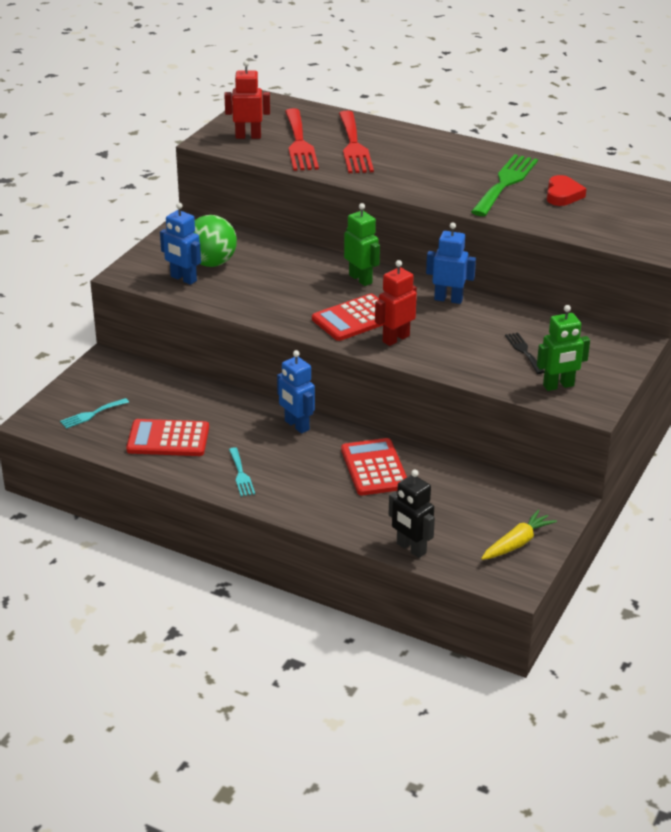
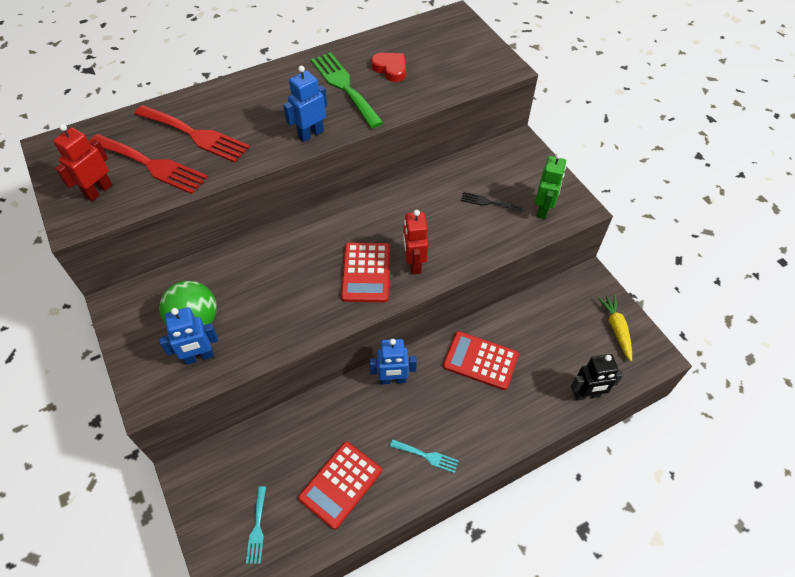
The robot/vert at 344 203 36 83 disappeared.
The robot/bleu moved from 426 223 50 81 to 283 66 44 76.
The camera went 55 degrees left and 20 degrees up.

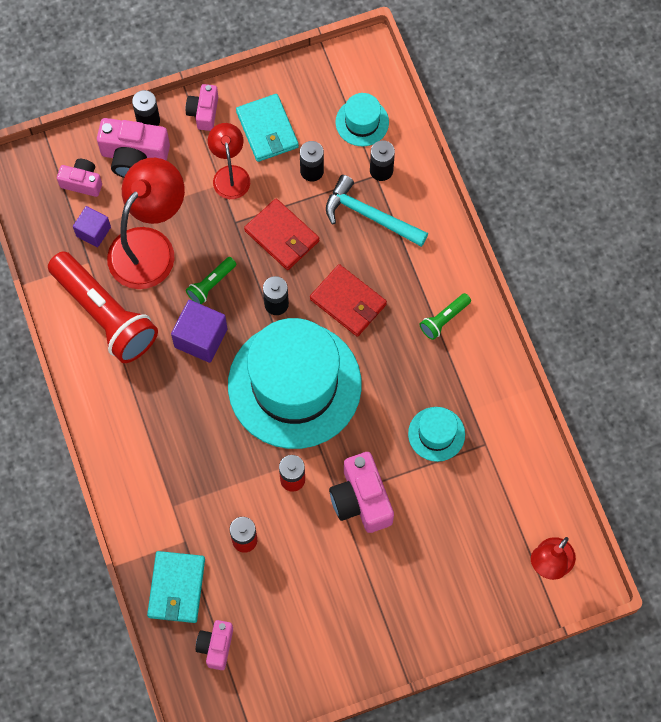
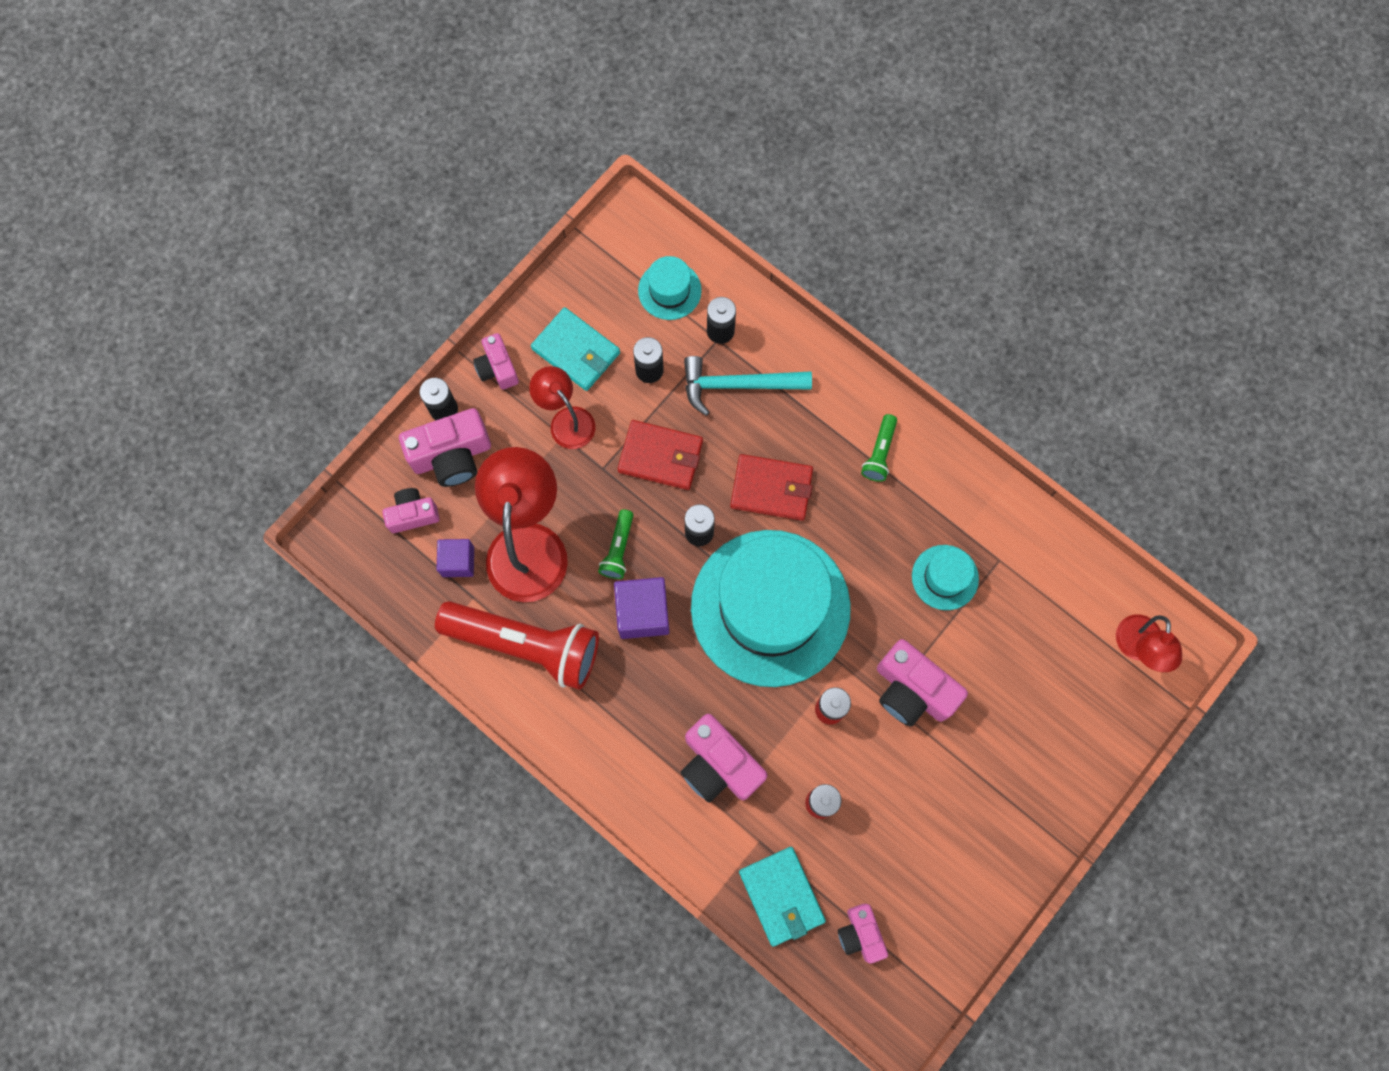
The appareil photo/rose at 681 714 87 89 appeared.
The camera went 30 degrees left and 5 degrees up.

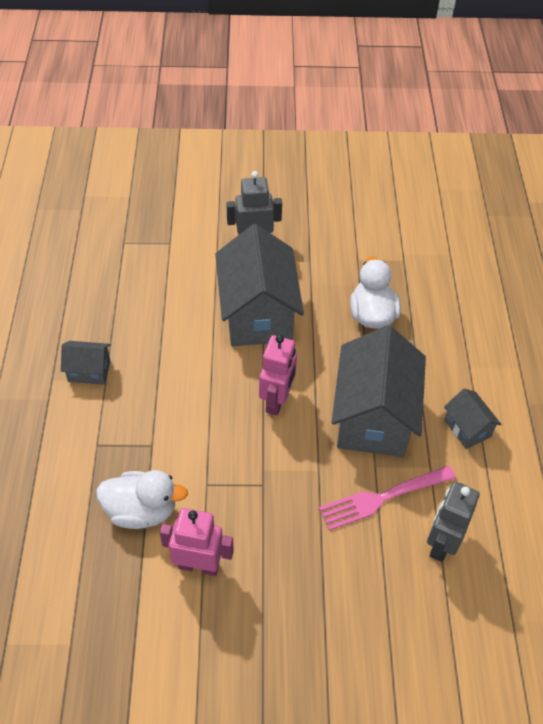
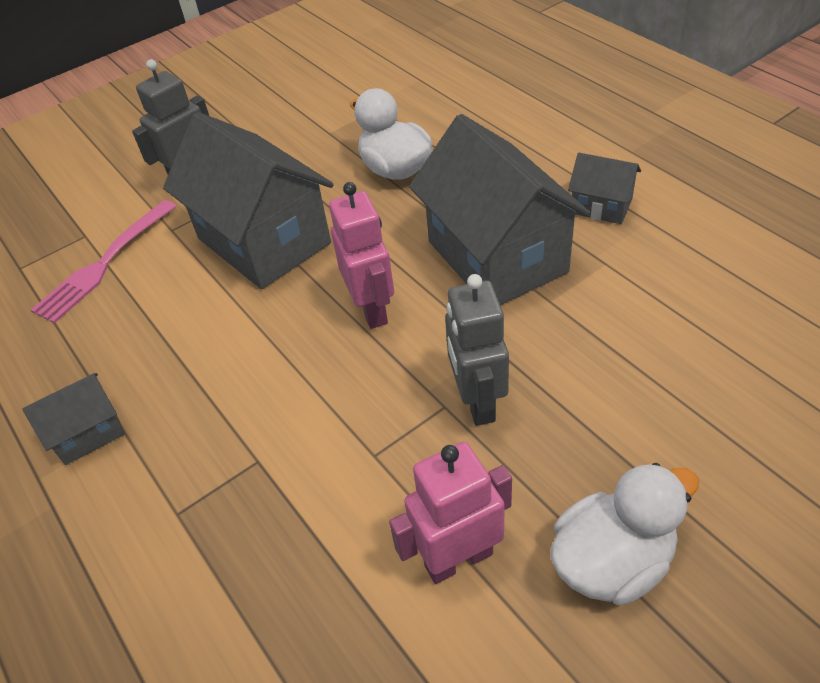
The canard/blanc moved from 96 470 92 59 to 551 463 148 143.
The fourchette/rose moved from 319 466 137 65 to 31 200 145 123.
The robot/gris moved from 427 482 53 80 to 445 274 64 152.
The camera went 30 degrees left and 5 degrees down.

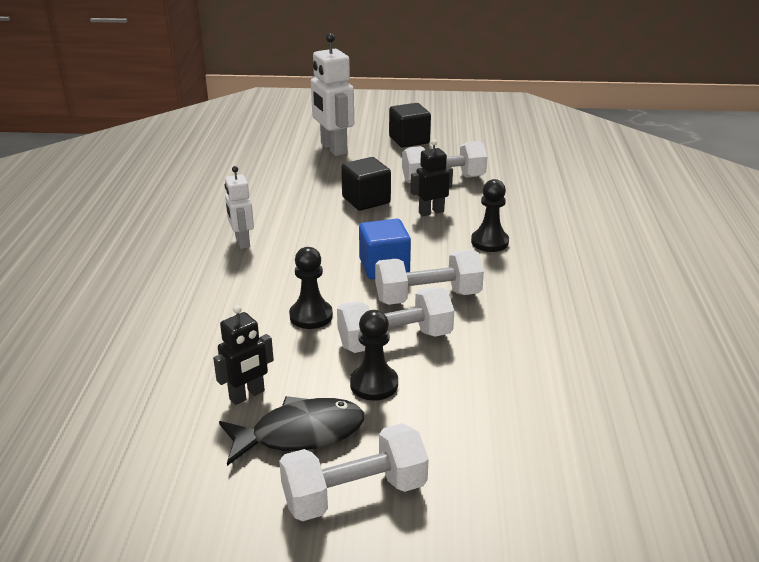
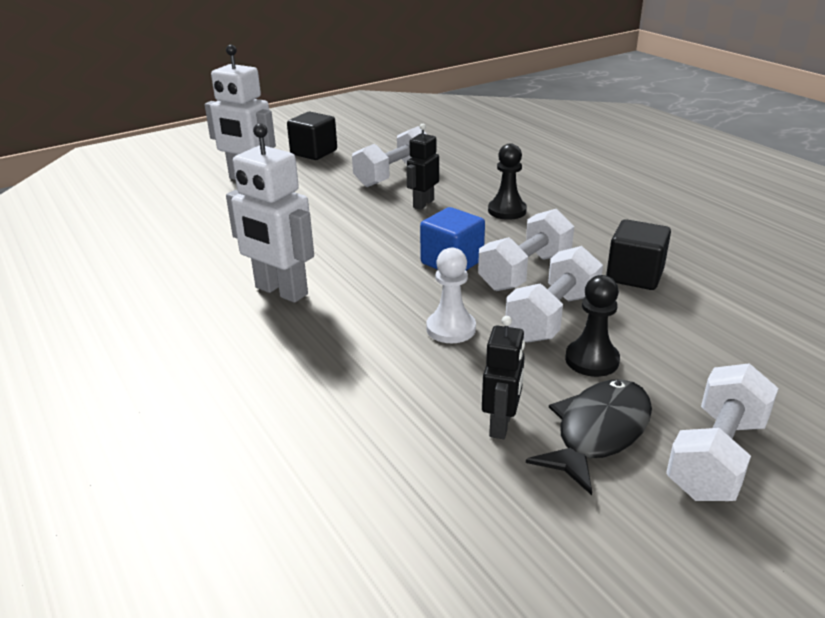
The cube/noir moved from 341 157 50 54 to 606 219 65 71.
The pion/noir at 289 247 44 82 became the pion/blanc at 426 248 50 95.
The robot/blanc at 225 166 29 83 changed to 1.71 times the size.
The camera went 35 degrees left and 0 degrees up.

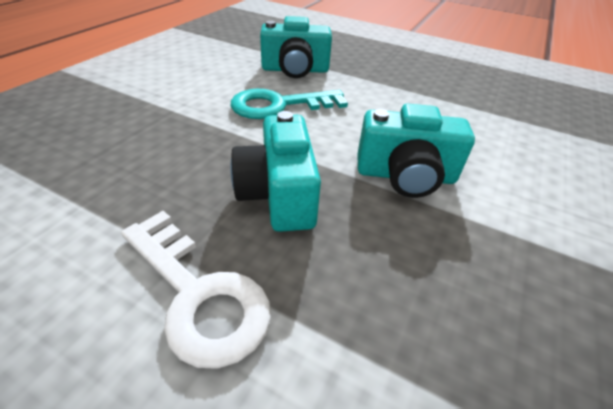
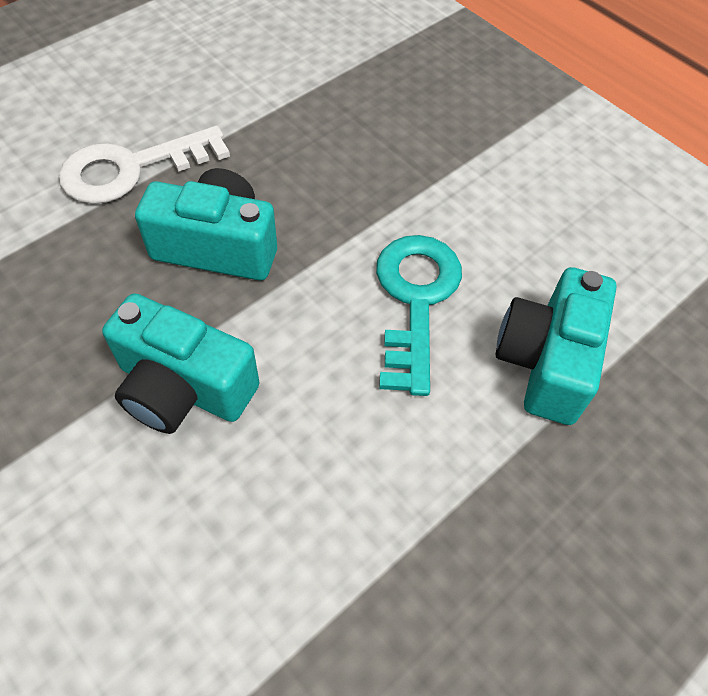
The appareil photo/turquoise at 358 104 117 94 turned 90 degrees counterclockwise.
The camera went 110 degrees right and 15 degrees up.

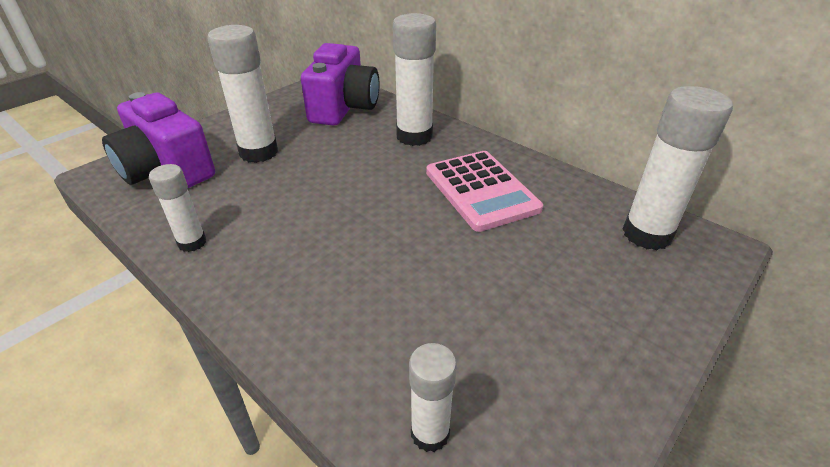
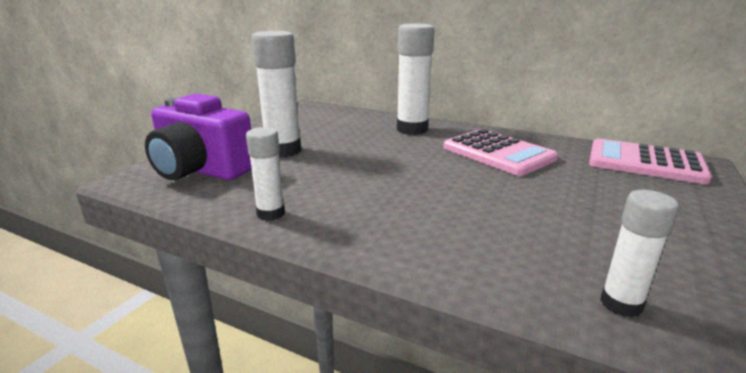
The appareil photo/violet at 301 43 78 82 disappeared.
The bâton de colle/blanc at 622 86 111 164 was replaced by the calculatrice/rose at 589 138 123 46.
The camera went 15 degrees left and 15 degrees down.

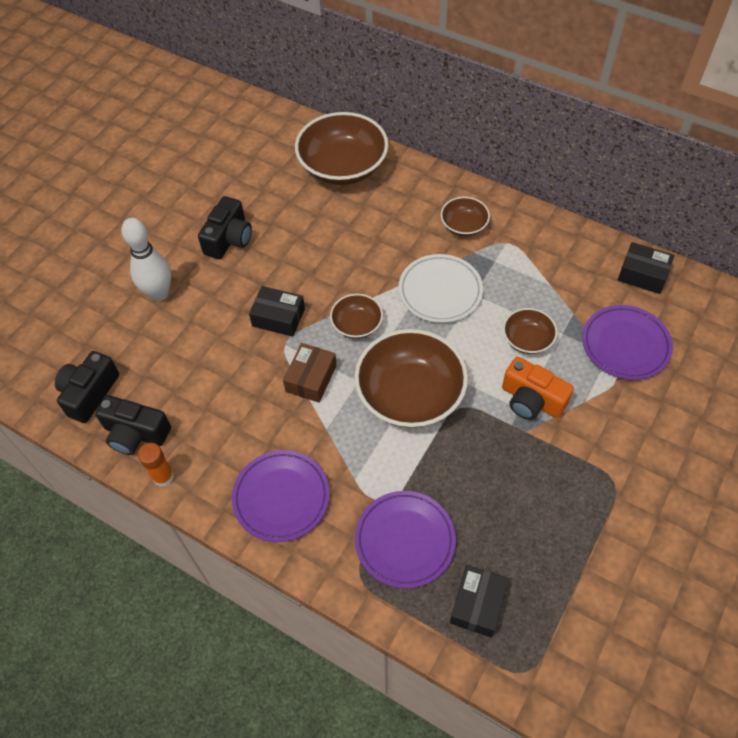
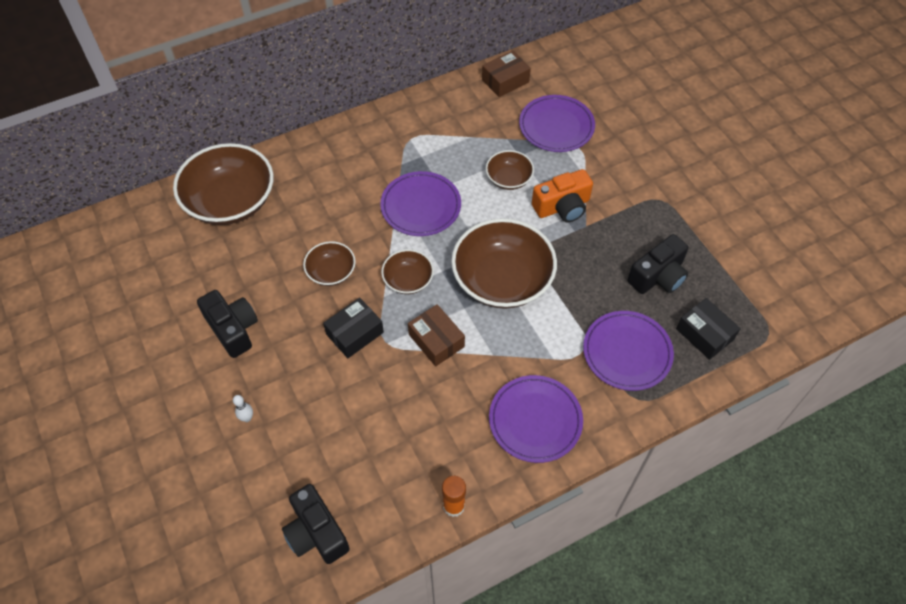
The appareil photo/noir moved from 95 395 76 60 to 628 234 61 60.
The bol/marron moved from 441 197 49 39 to 303 241 53 45.
The assiette/blanc at 398 254 85 69 became the assiette/violet at 380 171 81 65.
The boîte/noir at 618 242 56 52 became the boîte/marron at 482 51 49 46.
The quille/blanc at 121 218 50 83 changed to 0.41 times the size.
The camera went 60 degrees left and 0 degrees up.

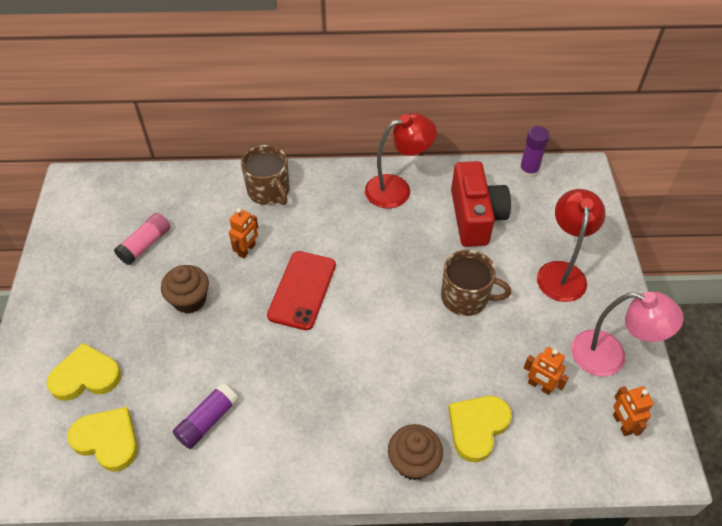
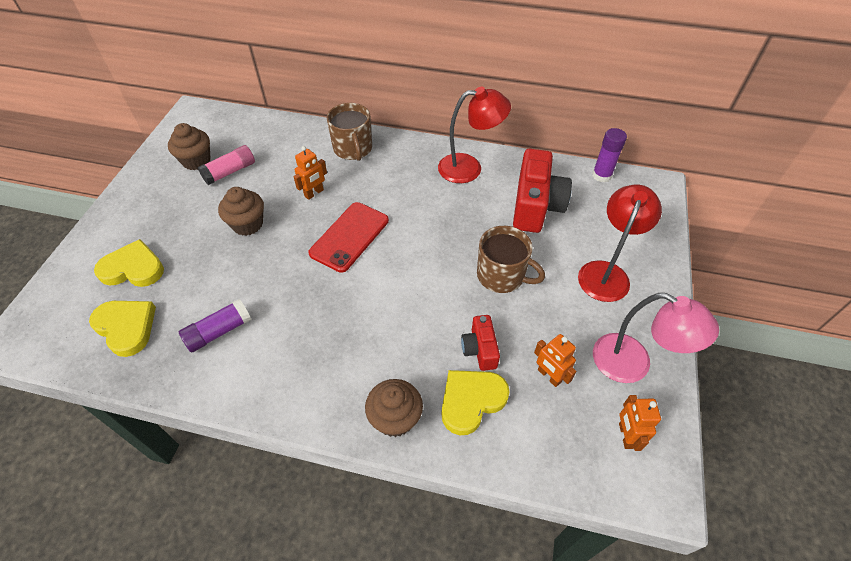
The muffin/marron at 168 123 42 47 appeared.
The appareil photo/rouge at 461 315 39 56 appeared.
The camera went 15 degrees right and 0 degrees up.

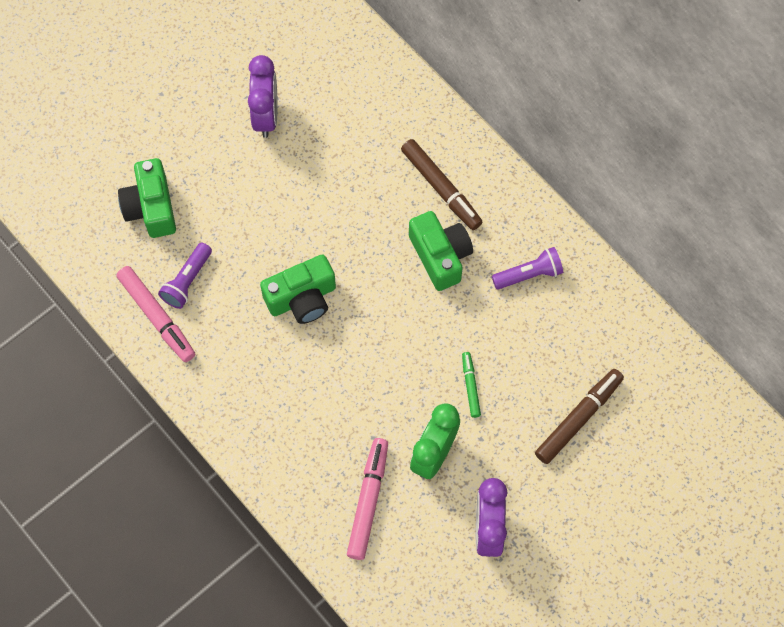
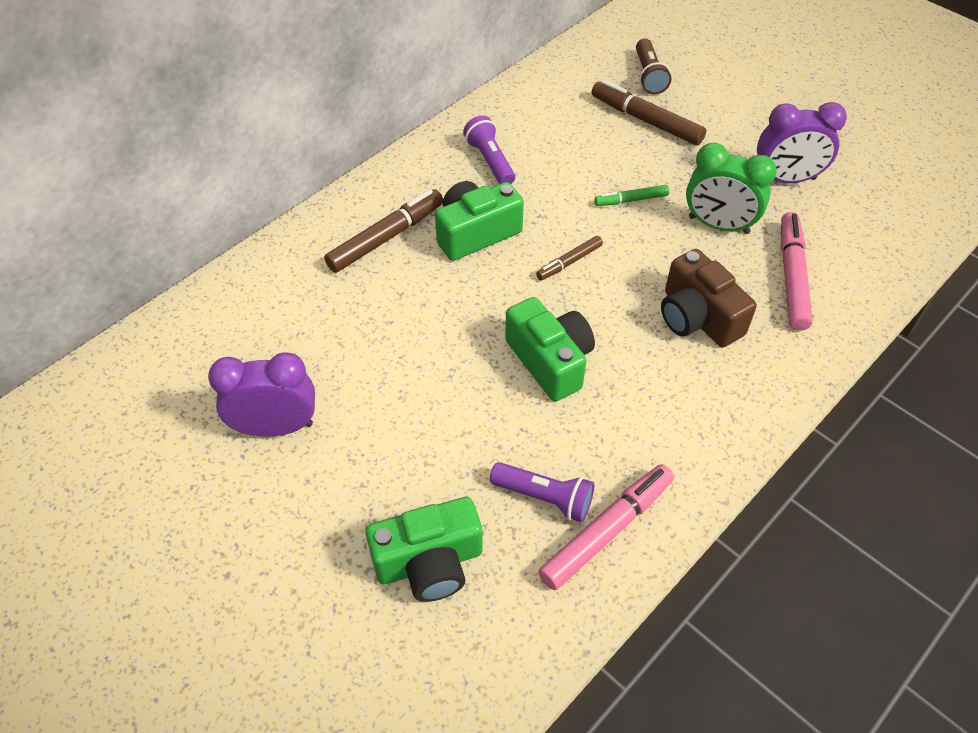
The feutre/marron at 536 236 67 45 appeared.
The lampe de poche/marron at 636 38 35 56 appeared.
The appareil photo/marron at 661 249 96 98 appeared.
The feutre/rose at 347 438 41 122 turned 90 degrees clockwise.
The camera went 95 degrees left and 15 degrees down.

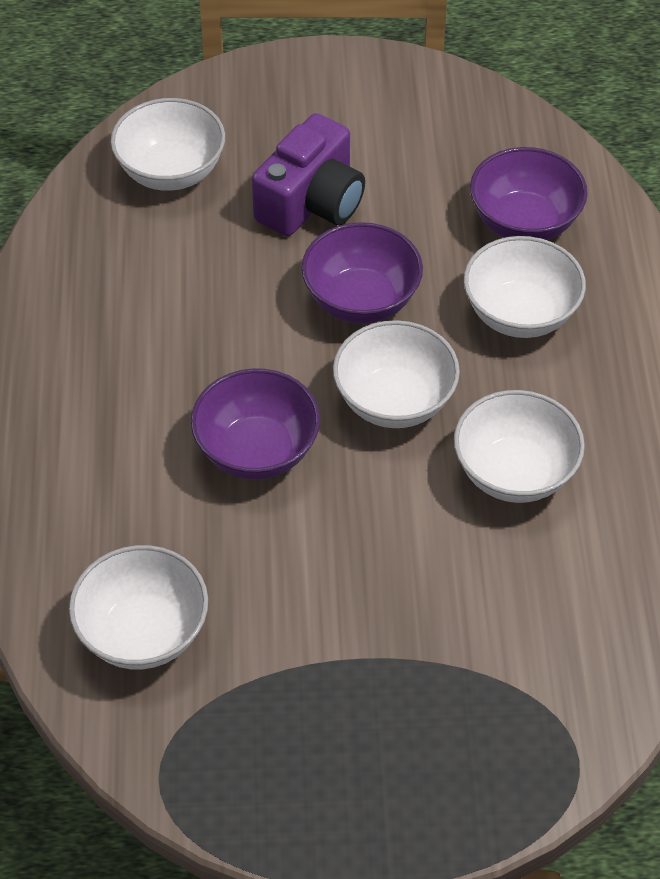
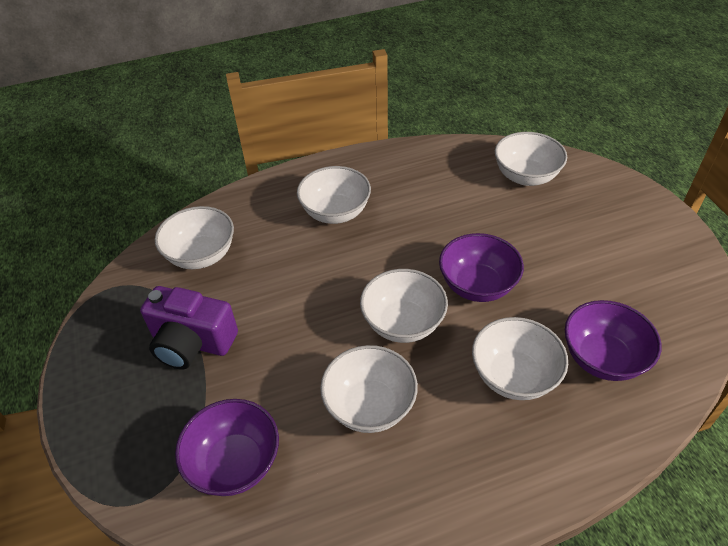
The bol/blanc at 297 166 74 58 appeared.
The bol/violet moved from 191 368 129 112 to 175 399 104 97.
The appareil photo/violet moved from 252 113 113 123 to 140 286 98 84.
The camera went 75 degrees right and 5 degrees down.

